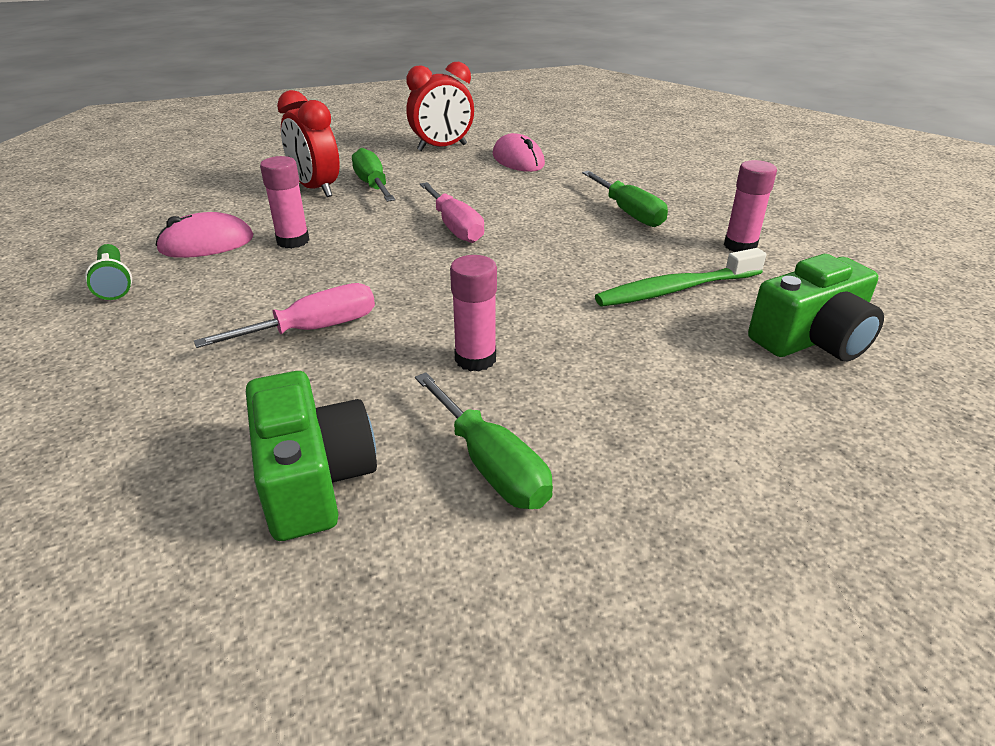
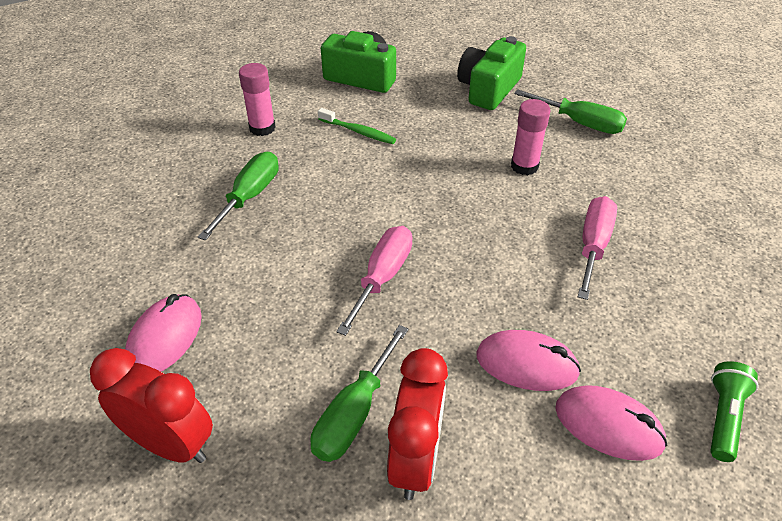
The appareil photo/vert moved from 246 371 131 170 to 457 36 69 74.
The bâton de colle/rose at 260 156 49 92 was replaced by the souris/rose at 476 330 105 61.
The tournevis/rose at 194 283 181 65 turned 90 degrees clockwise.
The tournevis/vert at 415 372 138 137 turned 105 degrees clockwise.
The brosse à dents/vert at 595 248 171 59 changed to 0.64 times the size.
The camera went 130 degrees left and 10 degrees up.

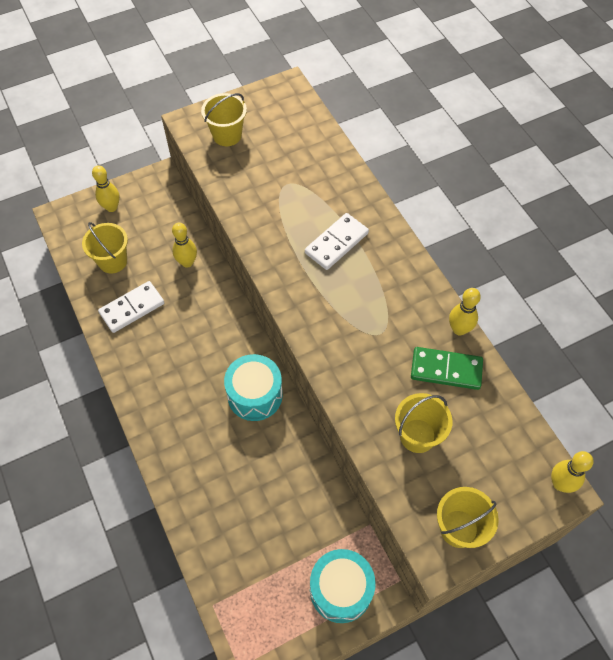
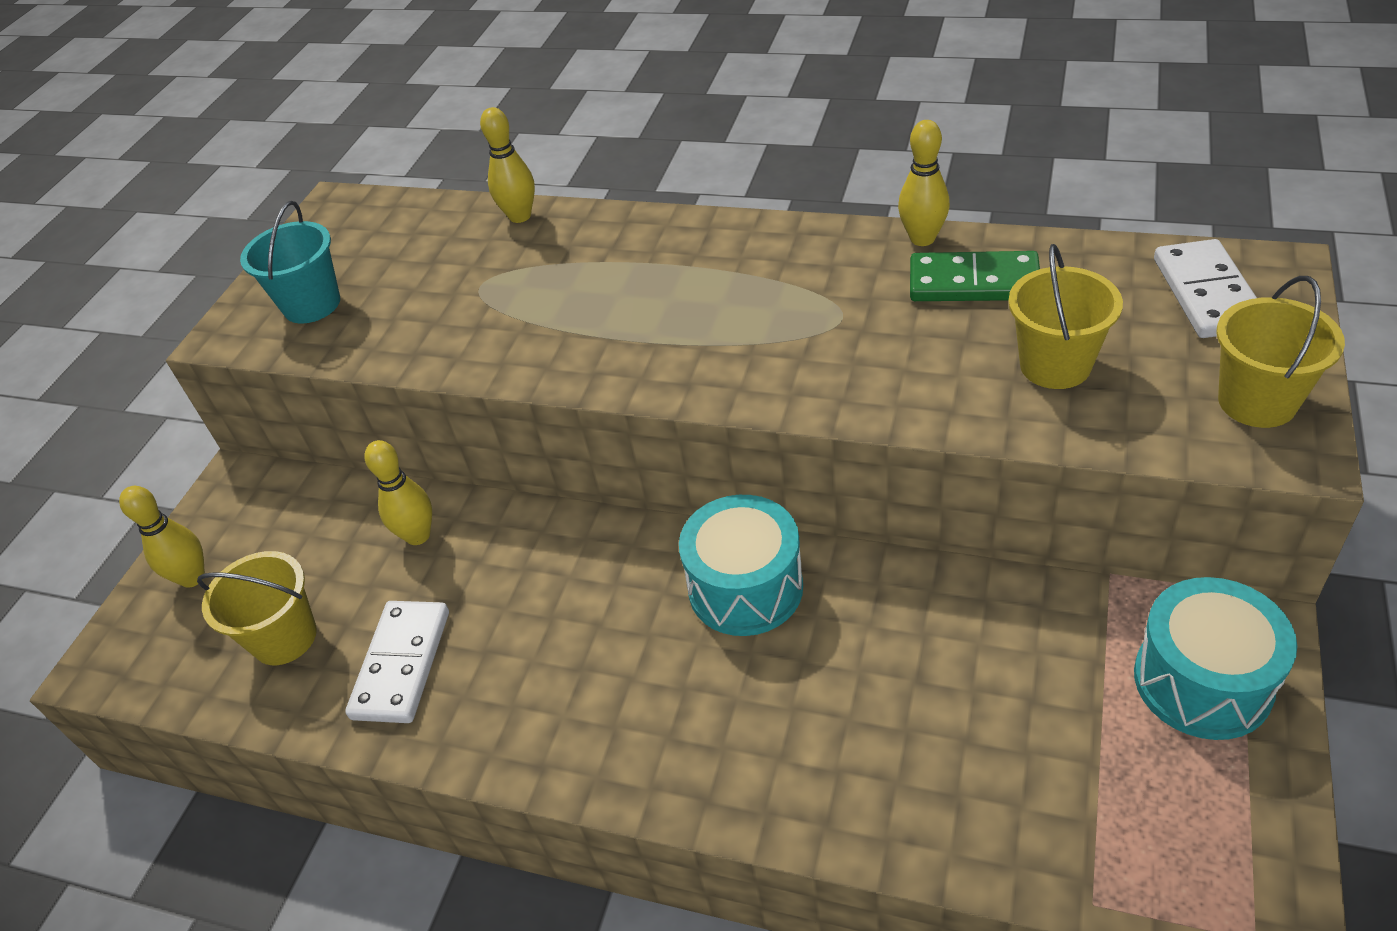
The domino/blanc moved from 305 213 64 57 to 1154 239 103 99.
The quille/jaune moved from 551 451 42 42 to 480 107 55 116.
The seau/jaune at 201 93 46 53 became the seau/turquoise at 240 201 100 123.
The domino/vert at 411 347 72 43 turned 45 degrees clockwise.
The camera went 40 degrees left and 15 degrees down.

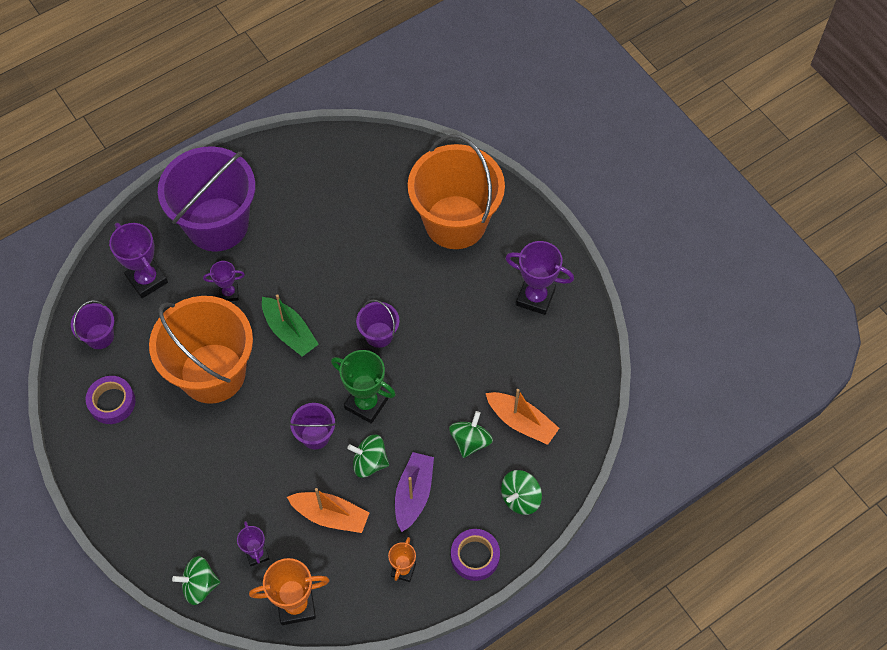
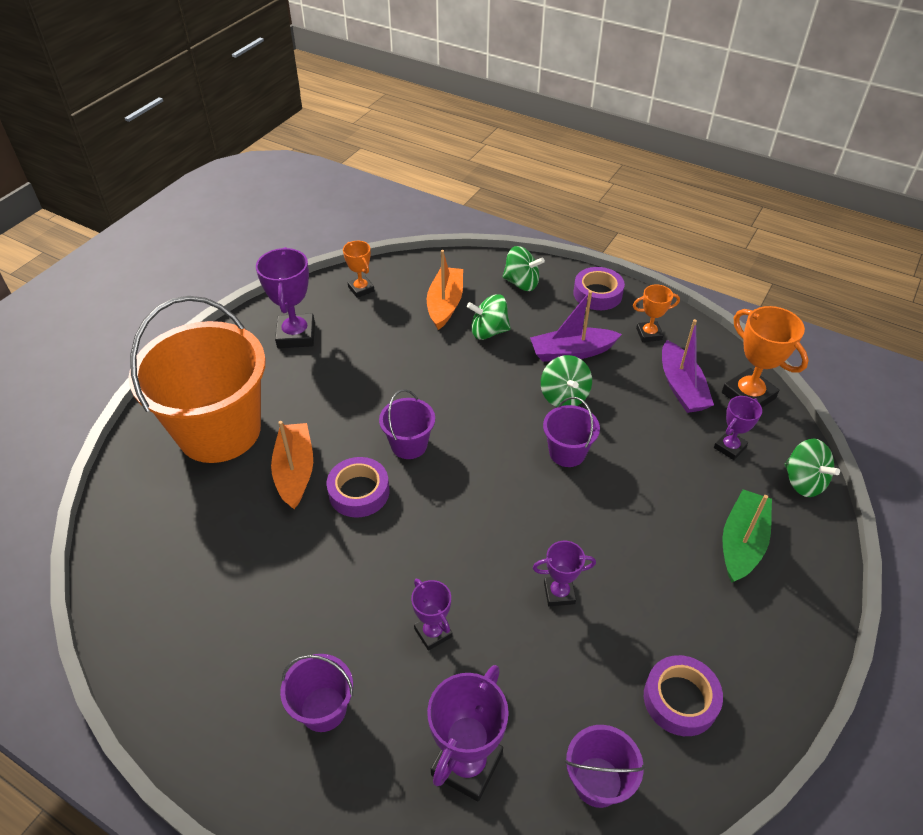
The trophée/vert at 331 350 65 74 disappeared.
The ruban adhésif/violet at 326 457 63 61 appeared.
The trophée/orange at 343 241 31 57 appeared.
The bateau/violet at 662 319 52 94 appeared.
The bateau/vert moved from 262 294 57 63 to 723 489 49 94.
The bateau/orange moved from 287 488 83 45 to 271 421 42 88.
The seau/orange at 149 296 104 108 was replaced by the trophée/violet at 533 541 63 65.
The seau/violet at 158 146 98 106 changed to 0.44 times the size.
The camera went 115 degrees left and 15 degrees down.

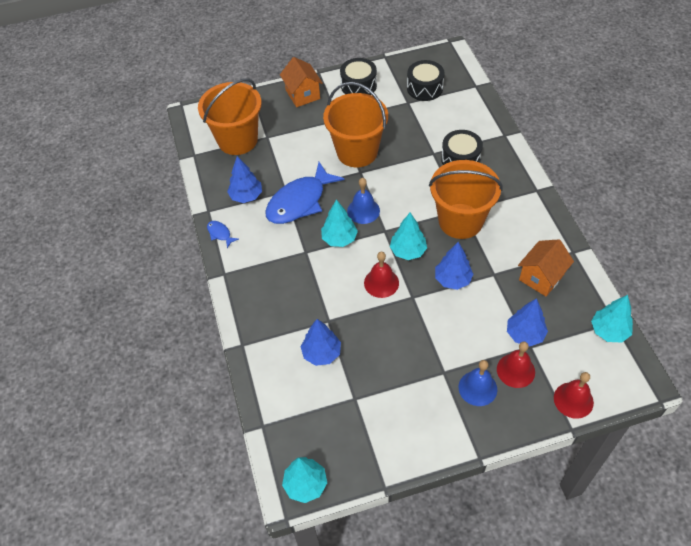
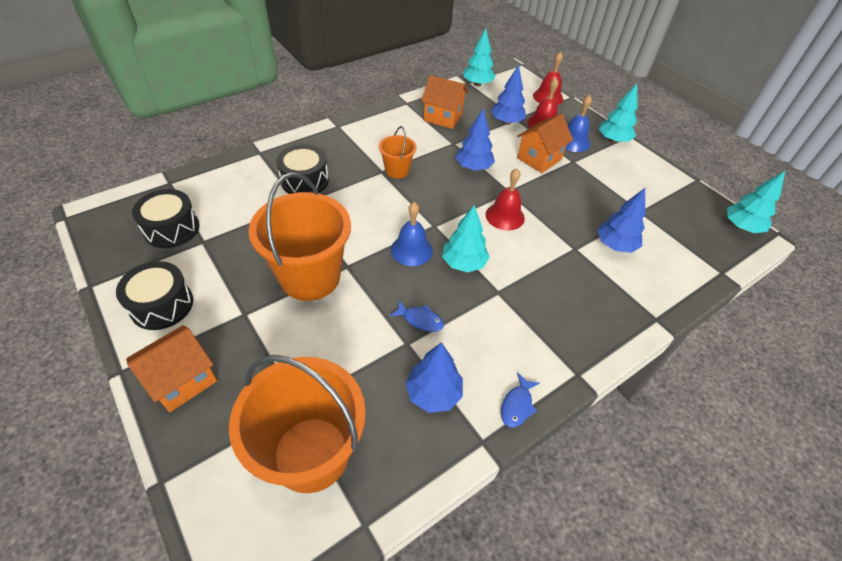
The maison/orange at 517 114 56 59 appeared.
The arbre/turquoise moved from 390 213 37 47 to 599 84 39 59.
The poisson/bleu at 265 162 80 62 changed to 0.42 times the size.
The seau/orange at 429 160 74 79 changed to 0.49 times the size.
The camera went 115 degrees left and 5 degrees down.

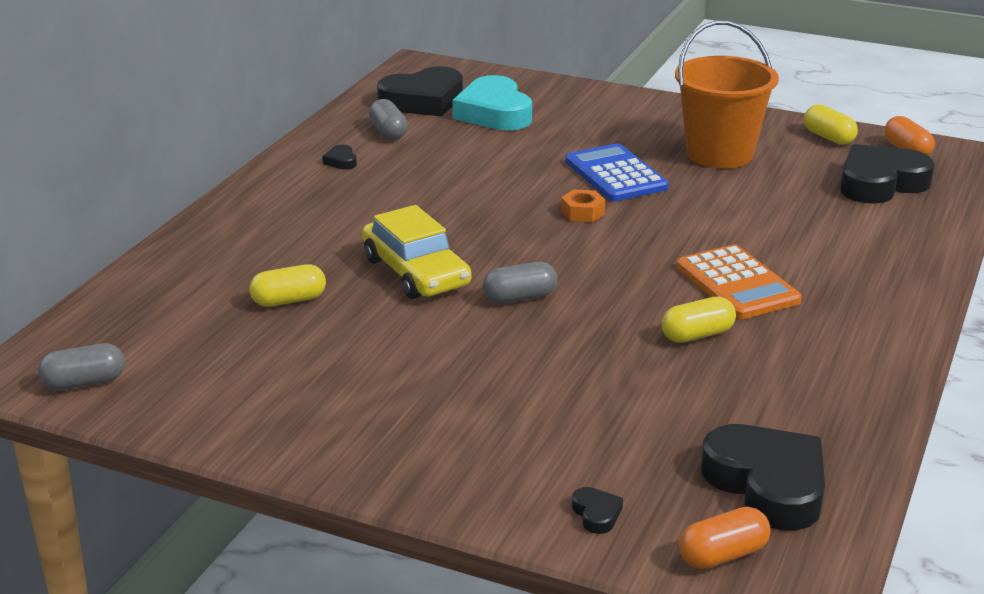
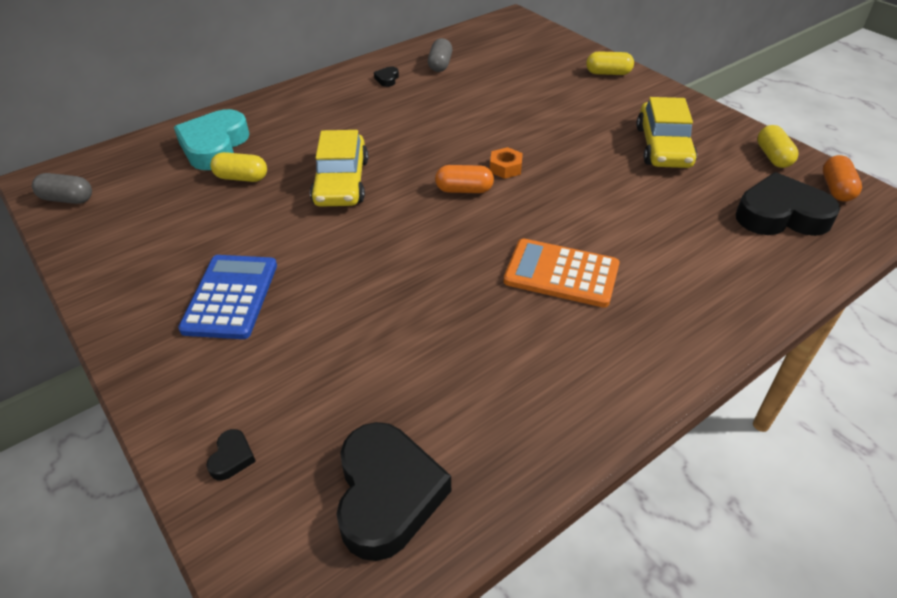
The cœur/noir at 377 66 86 50 disappeared.
The gélule/gris at 483 262 74 41 disappeared.
The cœur/turquoise moved from 453 75 79 55 to 174 109 75 61.
The calculatrice/bleu moved from 565 143 104 58 to 178 255 99 84.
The gélule/jaune moved from 662 297 74 46 to 586 51 48 24.
The gélule/orange moved from 679 507 92 62 to 435 165 59 28.
The seau/orange at 675 20 104 148 was replaced by the voiture/jaune at 636 97 61 71.
The calculatrice/orange at 677 245 125 74 turned 105 degrees clockwise.
The camera went 30 degrees right and 15 degrees up.

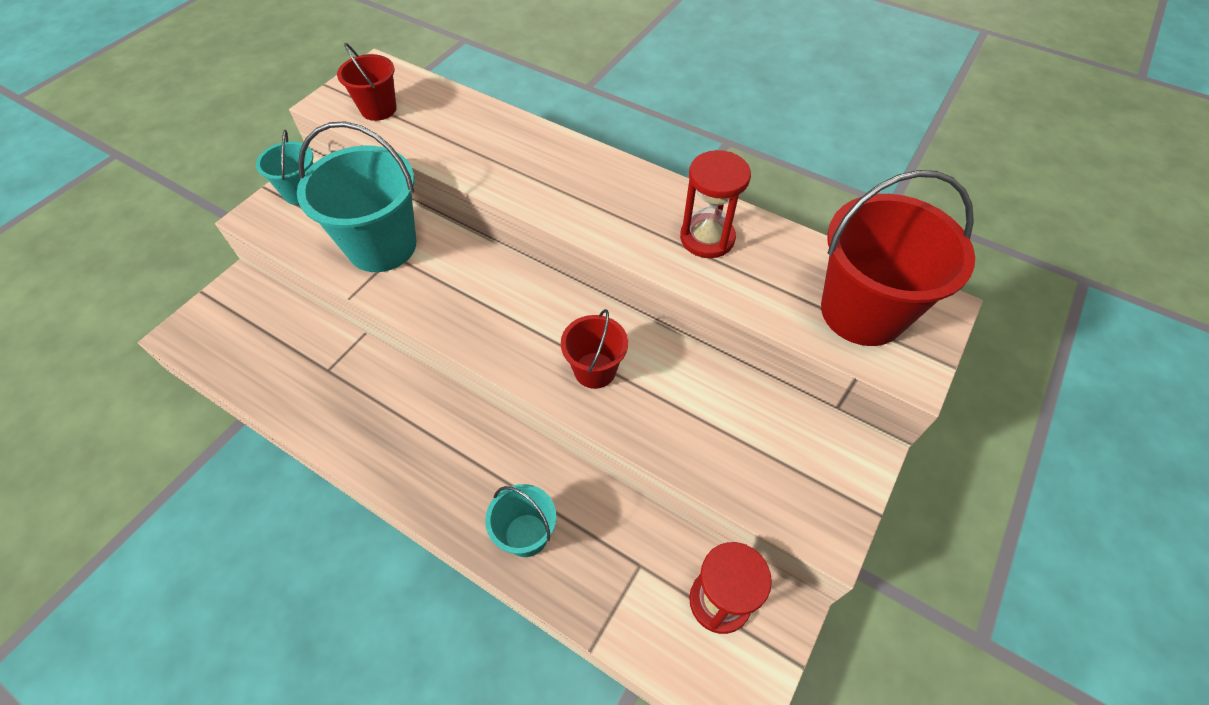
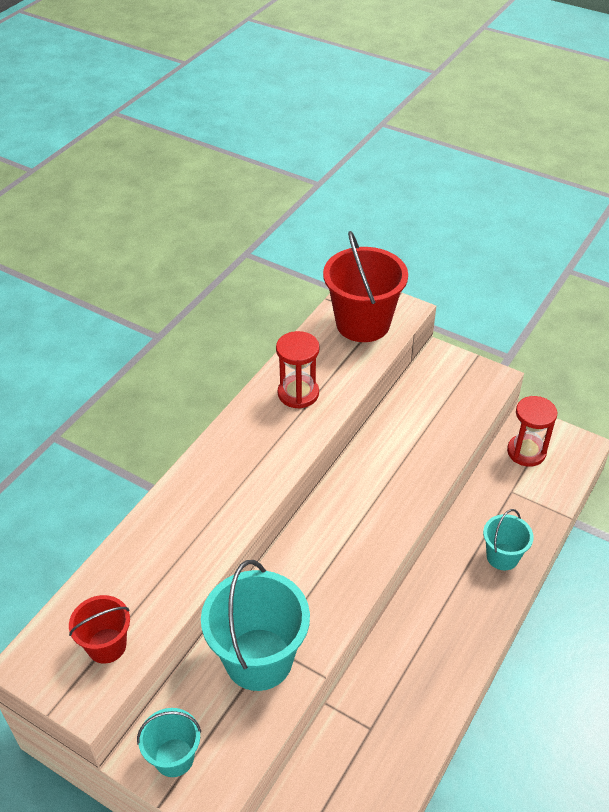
The seau/rouge at 561 309 67 80 disappeared.
The camera went 90 degrees left and 10 degrees down.

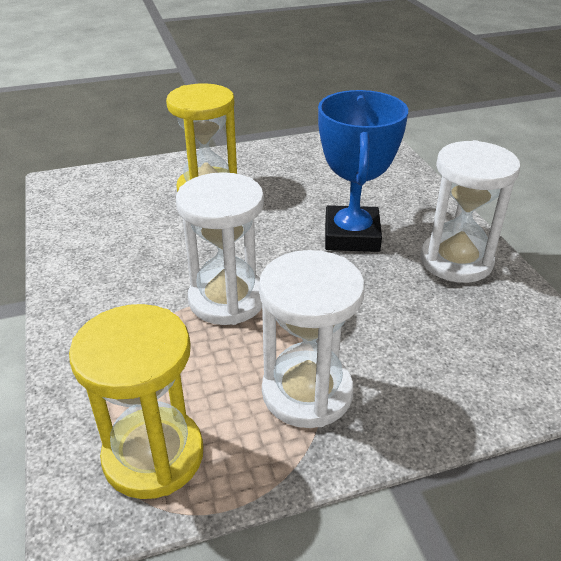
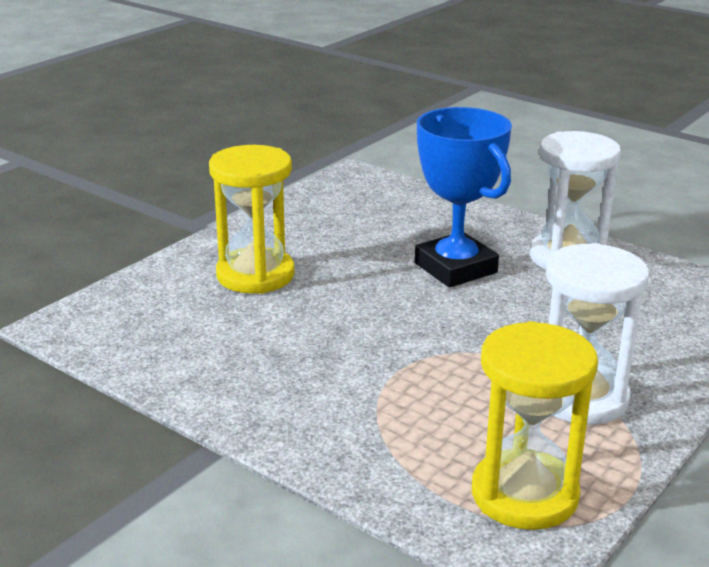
The sablier/blanc at 176 172 88 153 disappeared.
The camera went 35 degrees left and 10 degrees down.

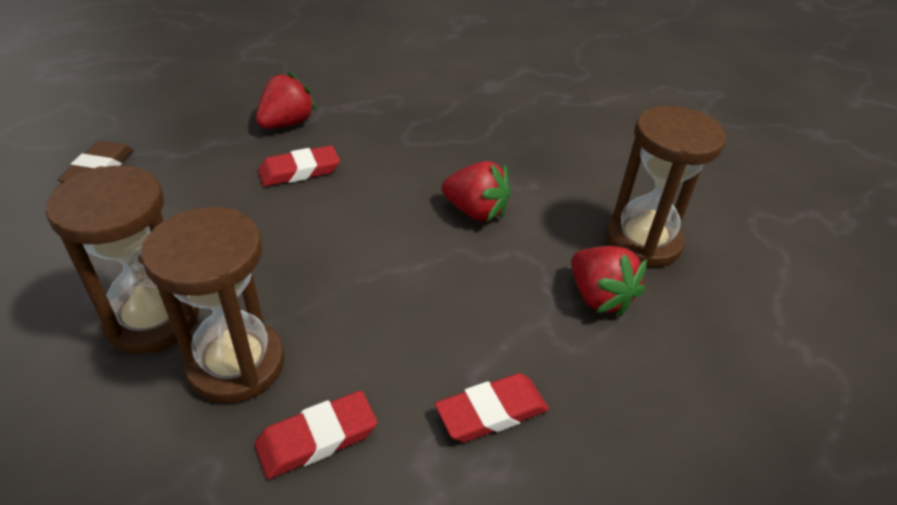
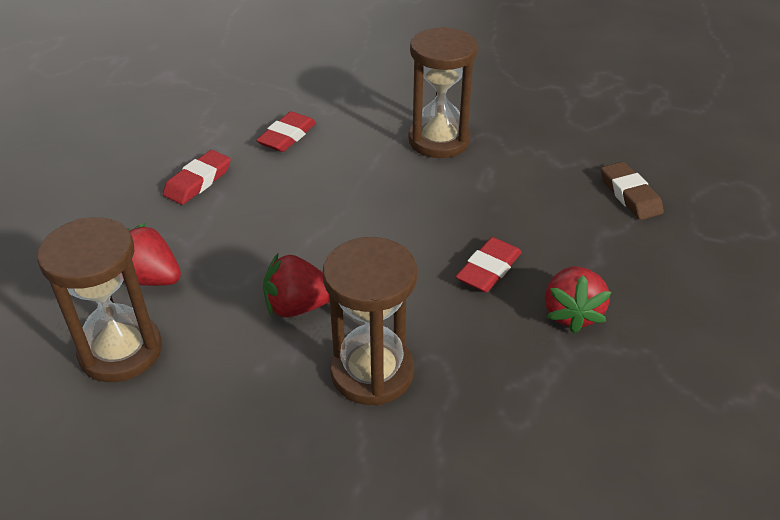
The sablier/marron moved from 141 207 144 196 to 323 237 94 169.
The camera went 150 degrees right and 0 degrees up.

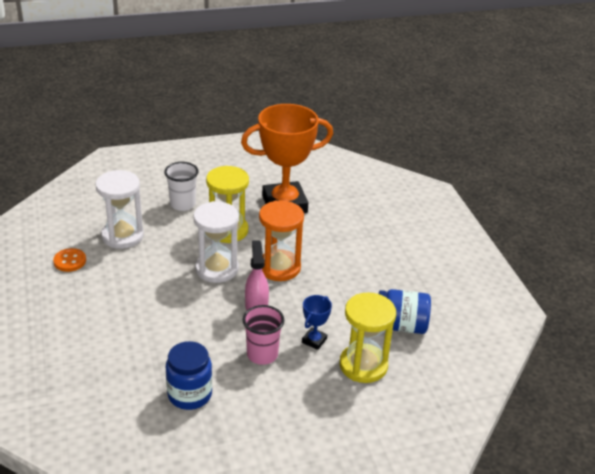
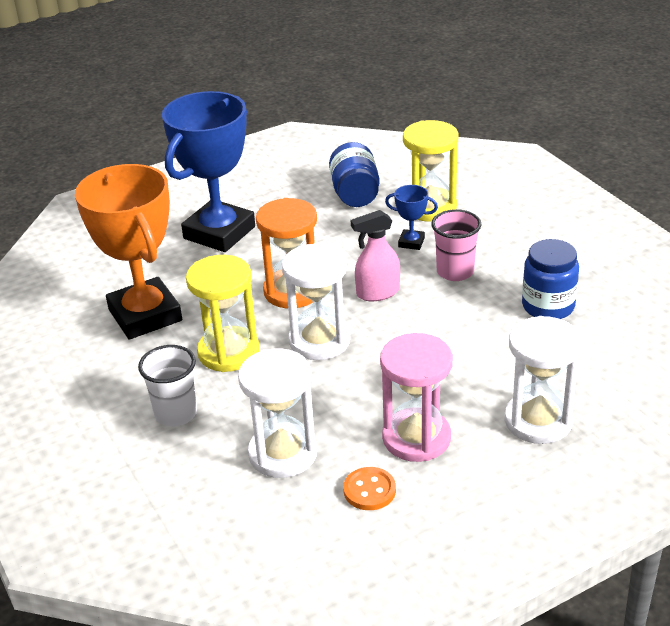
The trophée/bleu at 162 91 93 161 appeared.
The sablier/rose at 380 333 73 129 appeared.
The sablier/blanc at 504 316 78 128 appeared.
The camera went 100 degrees left and 0 degrees up.

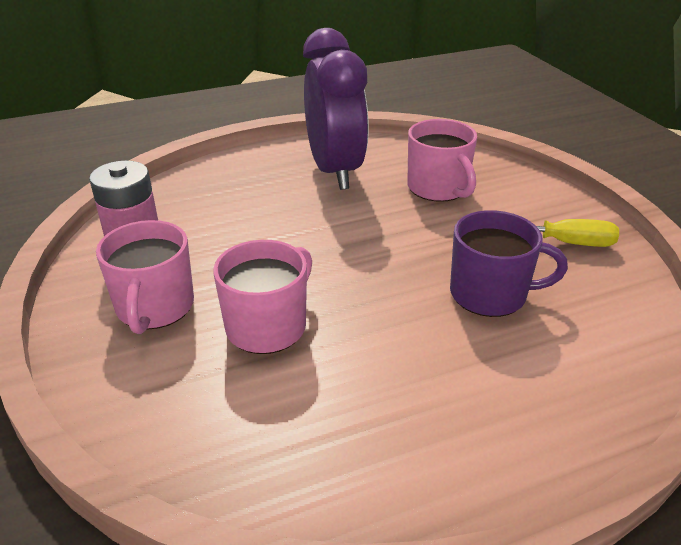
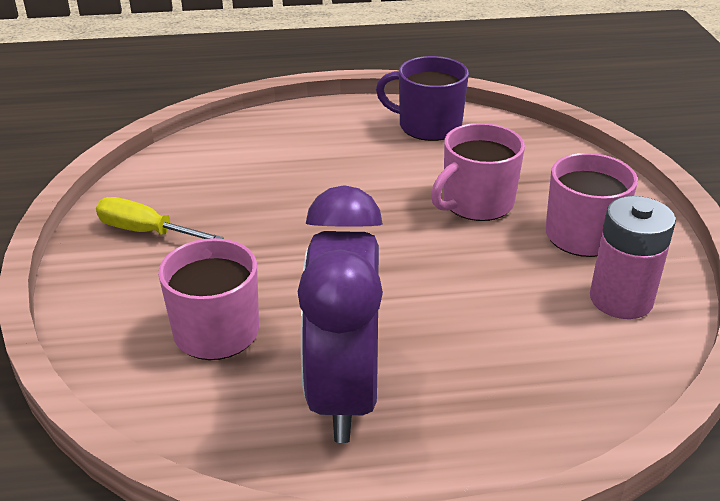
The tasse/violet moved from 450 210 118 107 to 376 56 93 85.
The camera went 165 degrees left and 0 degrees up.

